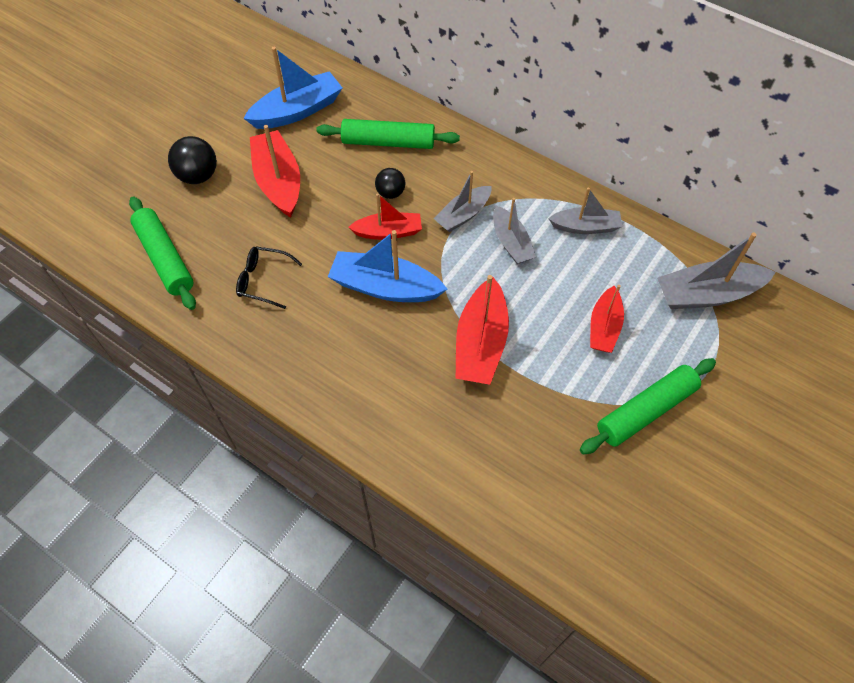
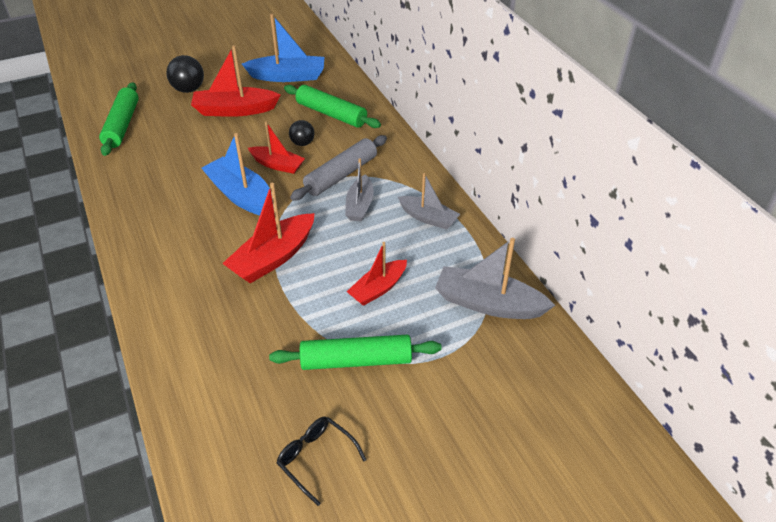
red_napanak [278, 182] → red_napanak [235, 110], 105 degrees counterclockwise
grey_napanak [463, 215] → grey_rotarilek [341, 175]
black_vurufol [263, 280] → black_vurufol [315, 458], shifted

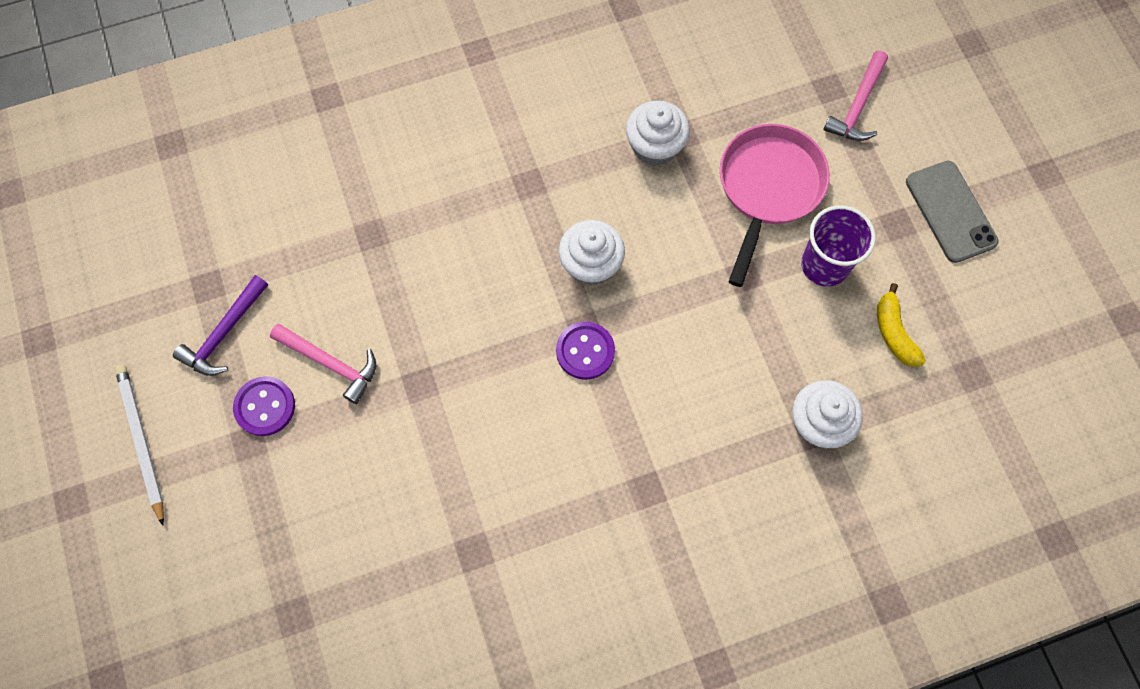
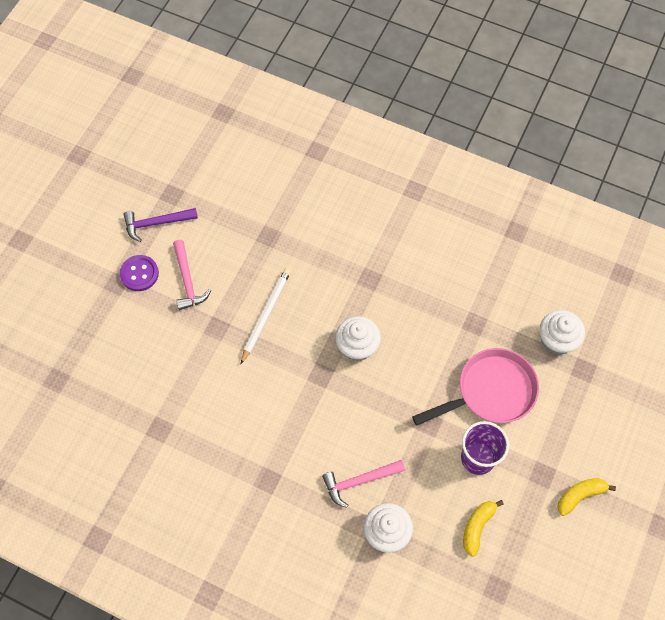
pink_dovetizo [858, 106] → pink_dovetizo [359, 481], shifted
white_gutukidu [655, 147] → white_gutukidu [557, 340], shifted
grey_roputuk [950, 212] → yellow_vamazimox [580, 495]
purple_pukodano [585, 351] → -
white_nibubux [141, 441] → white_nibubux [266, 315], shifted

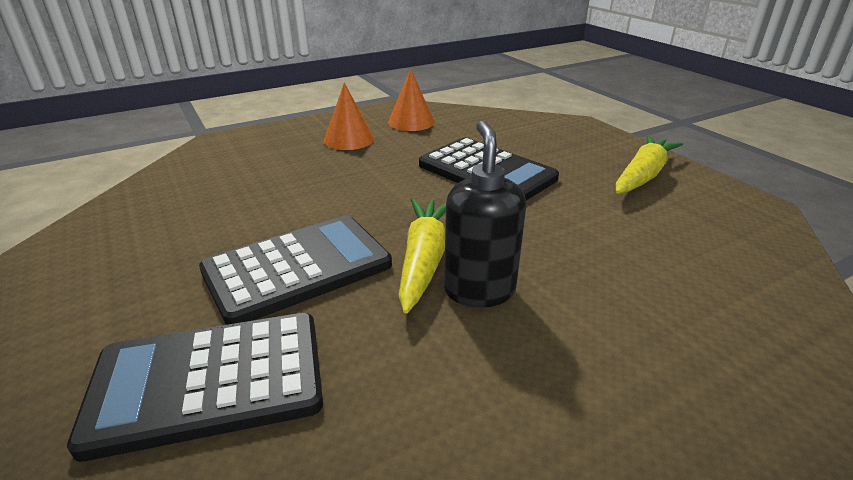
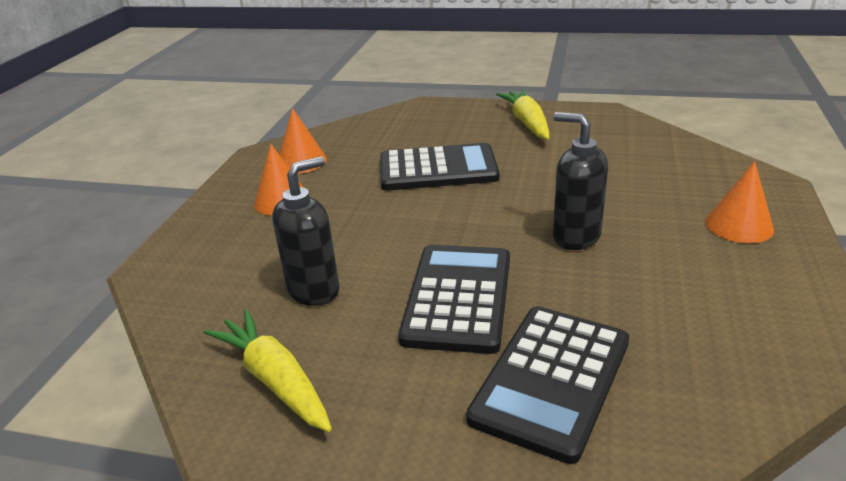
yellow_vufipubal [423, 260] → yellow_vufipubal [275, 380], shifted
- → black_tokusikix [314, 290]
- → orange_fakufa [739, 225]

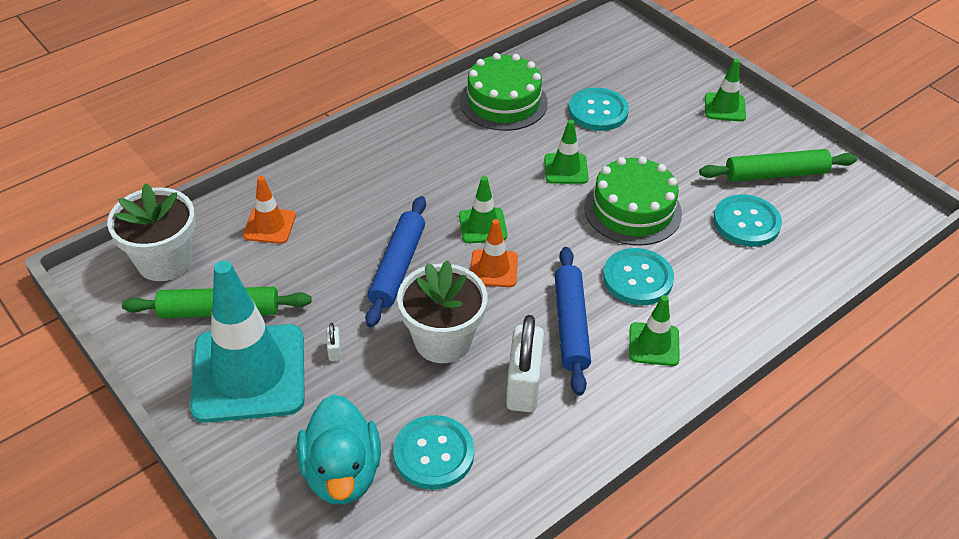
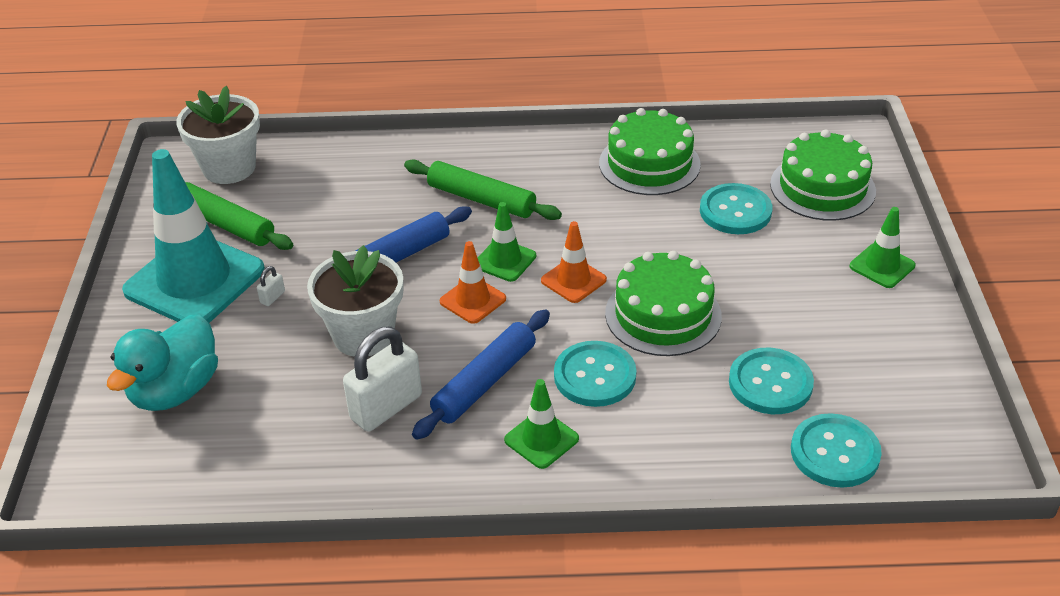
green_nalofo [566, 169] → -
green_rotarilek [775, 174] → green_rotarilek [481, 199], shifted
orange_nalofo [269, 226] → orange_nalofo [573, 280], shifted
turquoise_pukodano [433, 454] → turquoise_pukodano [835, 452], shifted
- → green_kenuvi [822, 187]

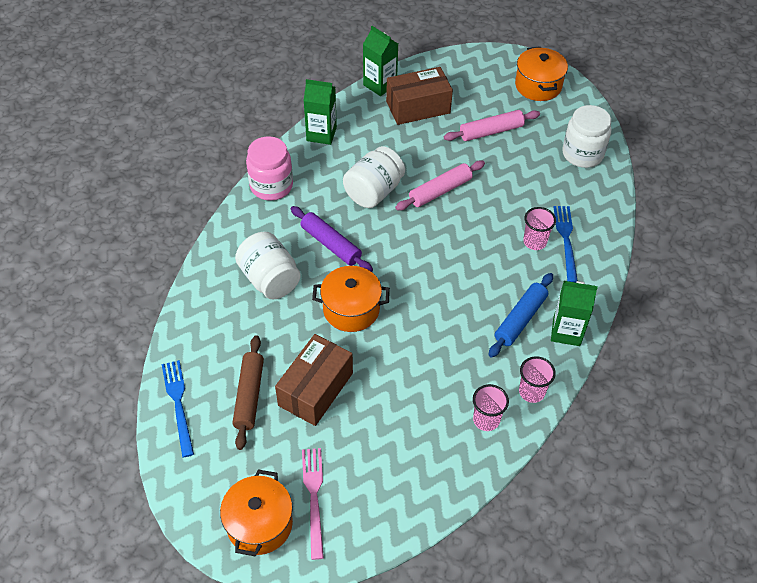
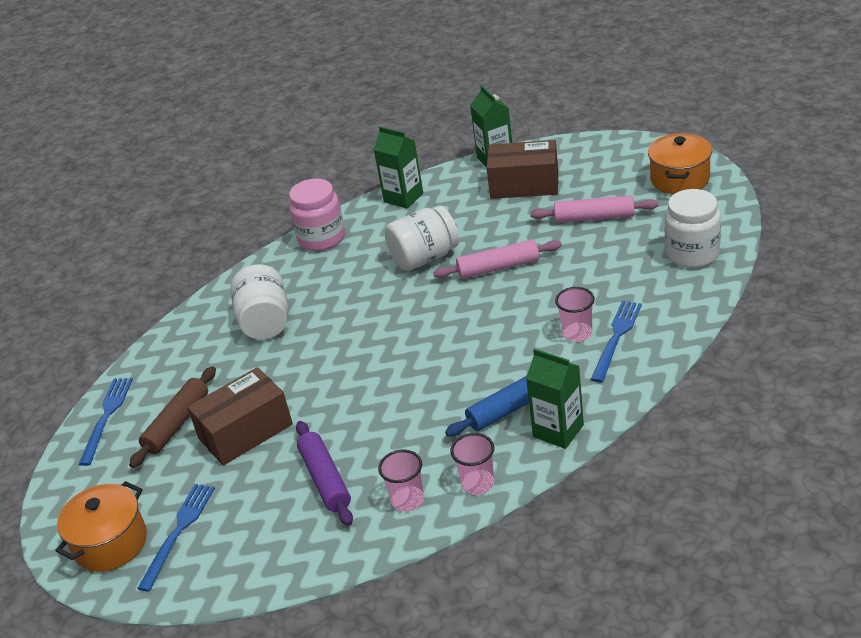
purple_rotarilek [331, 244] → purple_rotarilek [325, 479], shifted
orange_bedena [351, 309] → -
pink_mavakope [314, 497] → blue_mavakope [178, 532]

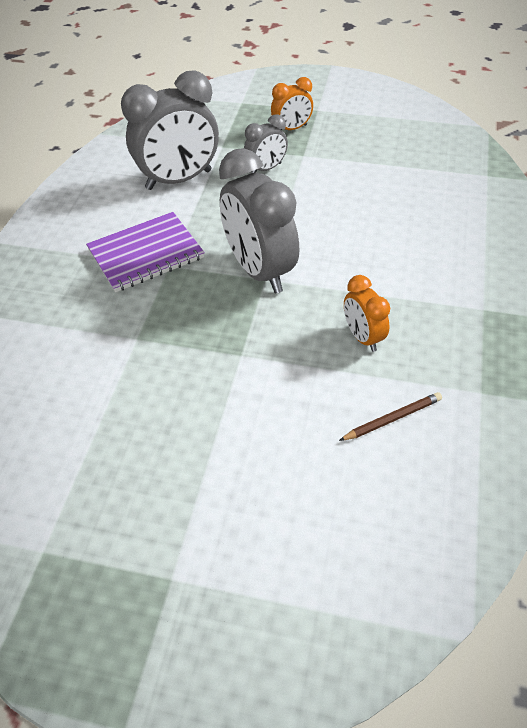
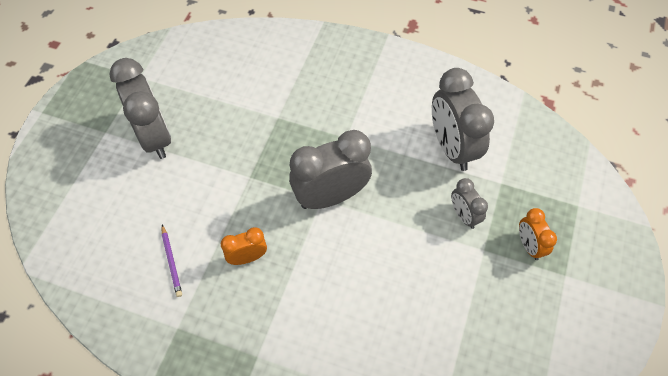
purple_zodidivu [146, 254] → -
brown_nibubux [392, 418] → purple_nibubux [171, 262]
- → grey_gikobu [154, 137]

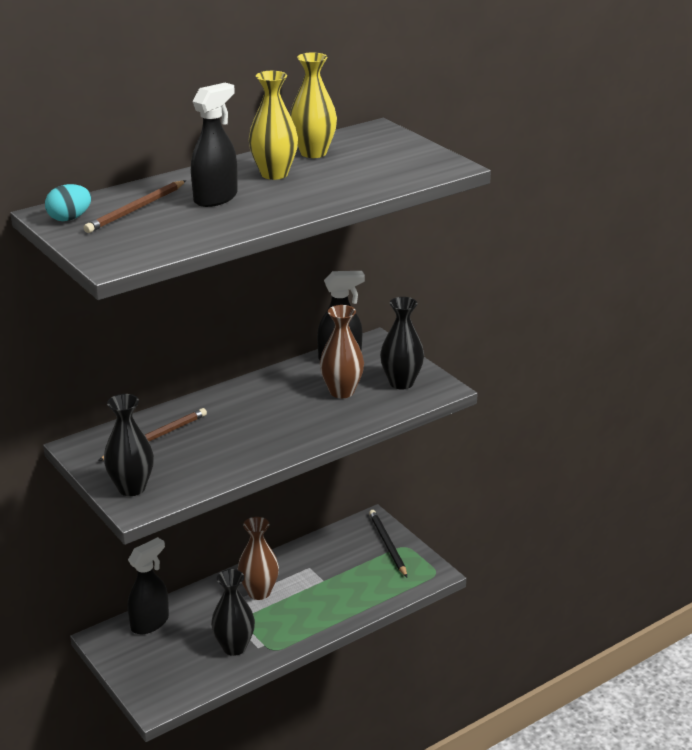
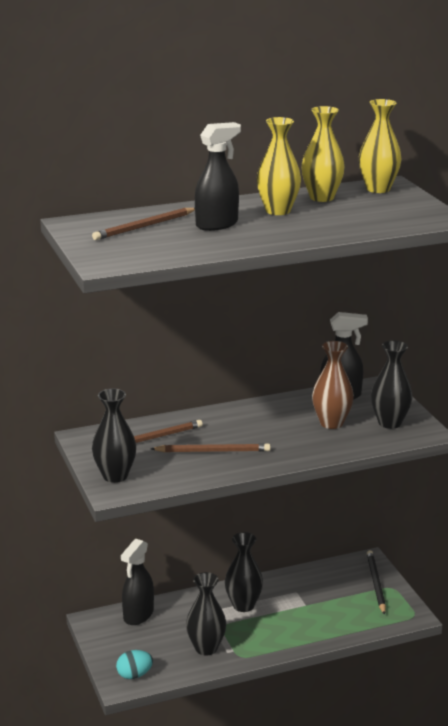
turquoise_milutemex [69, 218] → turquoise_milutemex [134, 675], shifted
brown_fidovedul [259, 592] → black_fidovedul [243, 605]
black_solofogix [150, 623] → black_solofogix [138, 615], 150 degrees clockwise
- → yellow_fidovedul [378, 189]
- → brown_nibubux [213, 451]

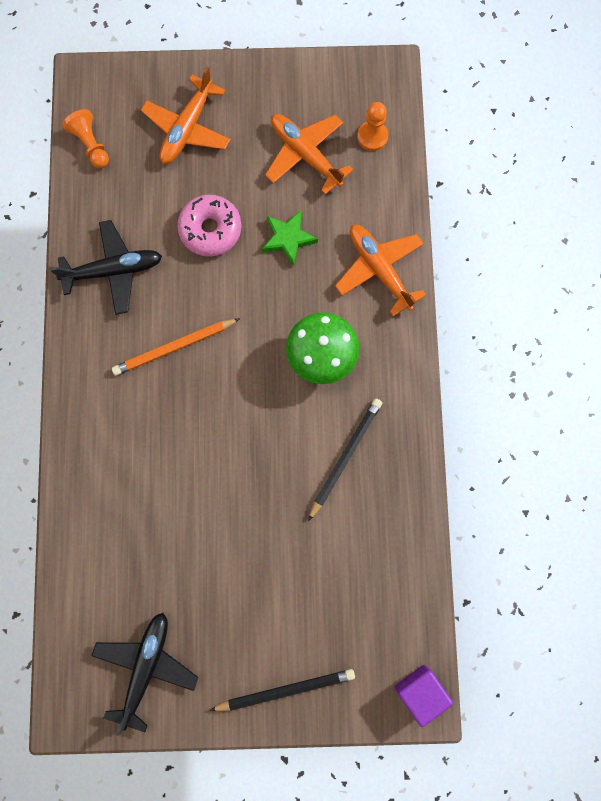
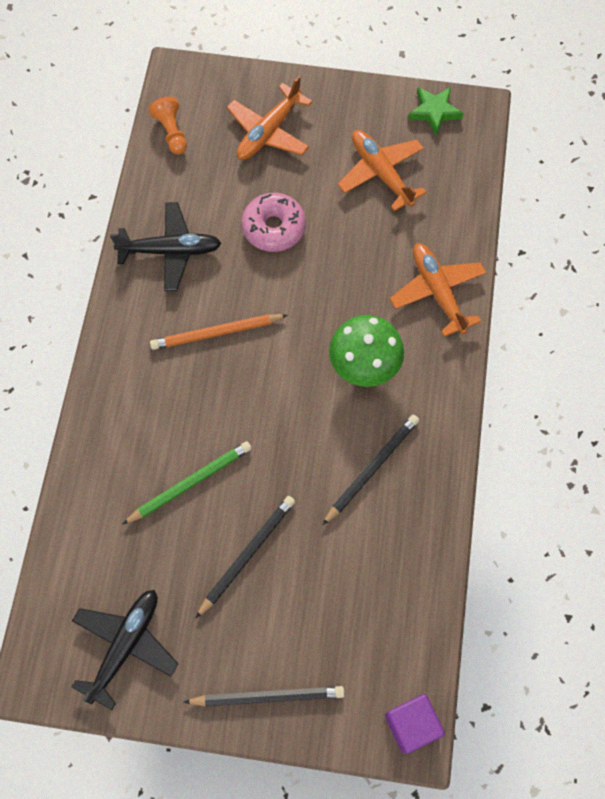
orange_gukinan [372, 136] → -
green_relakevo [288, 239] → green_relakevo [434, 112], shifted
- → green_nibubux [190, 483]
- → black_nibubux [247, 555]

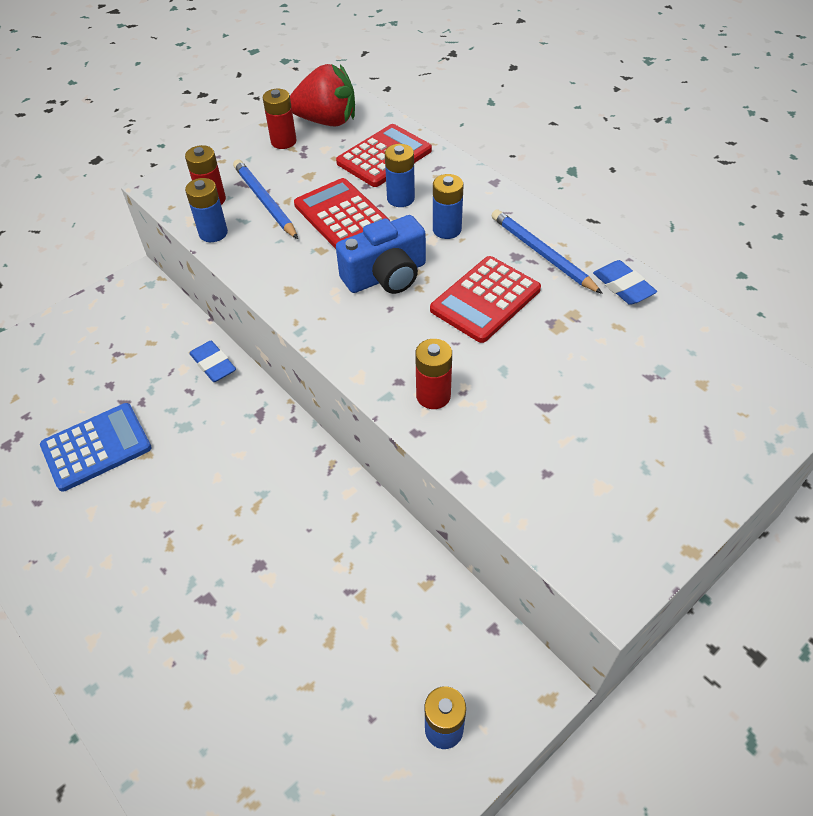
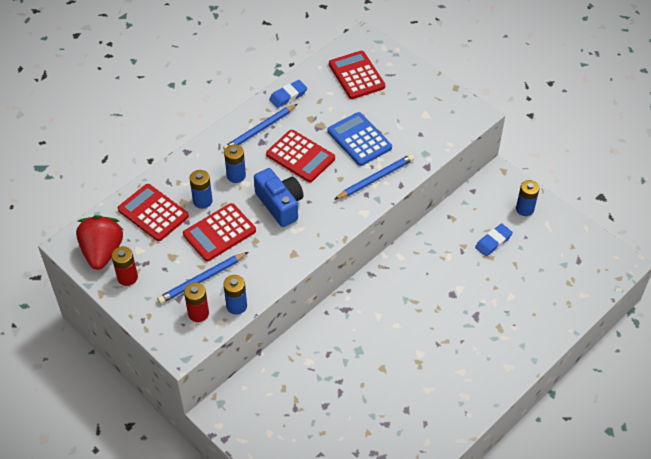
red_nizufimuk [433, 396] → blue_nibubux [375, 179]
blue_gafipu [213, 364] → blue_gafipu [493, 242], shifted
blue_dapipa [96, 447] → blue_dapipa [359, 139], shifted
- → red_dapipa [356, 75]

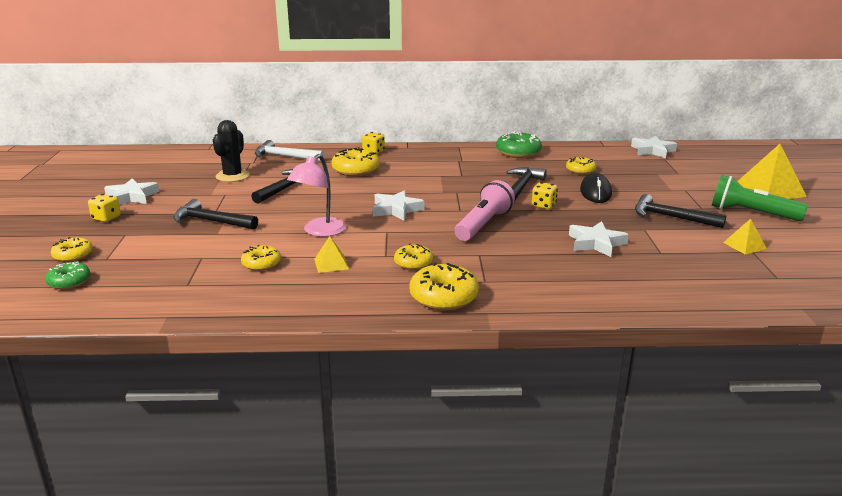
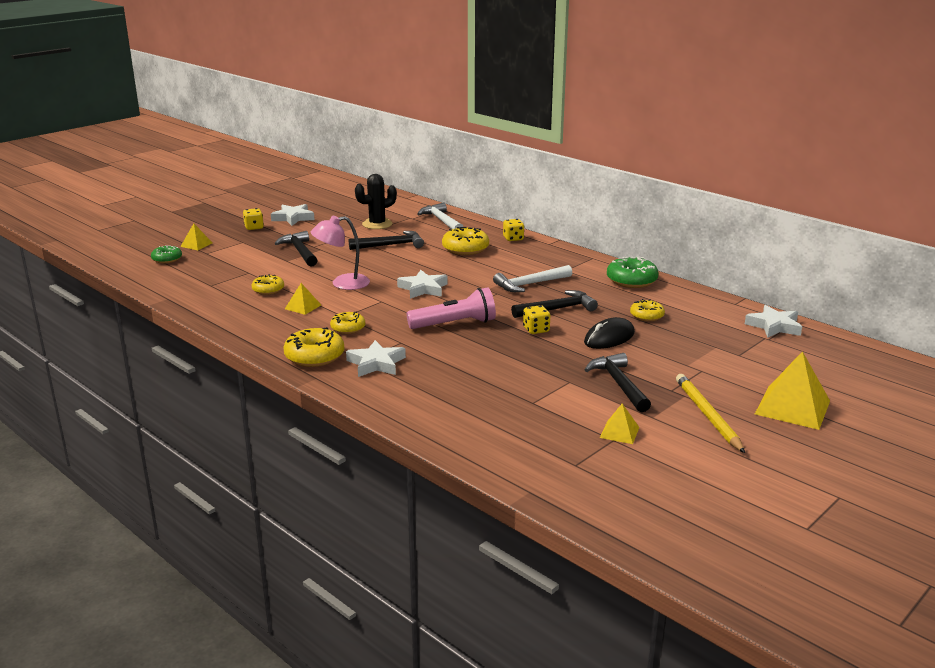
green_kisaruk [752, 213] → yellow_nibubux [707, 415]
white_relakevo [596, 243] → white_relakevo [376, 363], shifted
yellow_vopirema [73, 255] → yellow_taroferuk [196, 244]
- → white_dovetizo [530, 284]

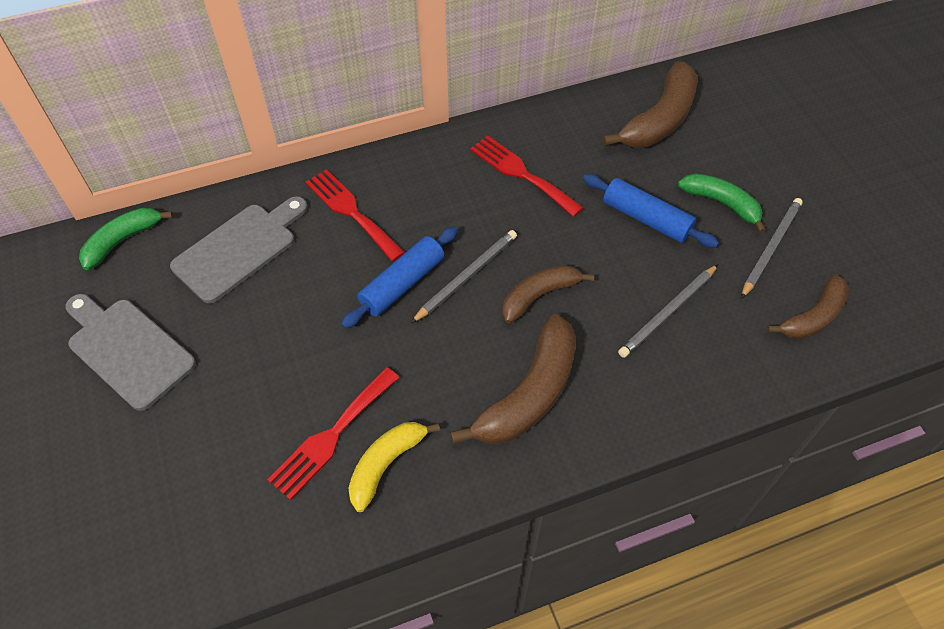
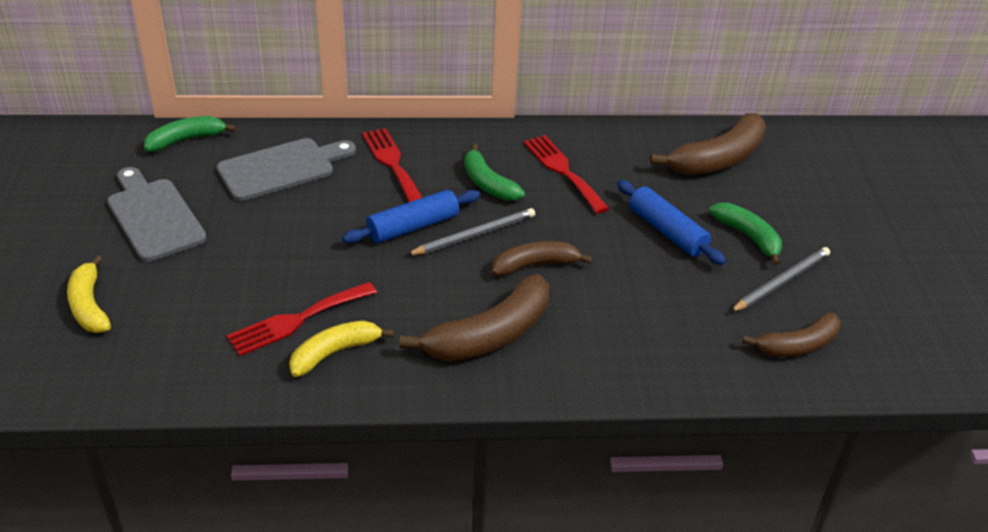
grey_nibubux [668, 313] → -
- → green_vamazimox [488, 183]
- → yellow_vamazimox [89, 306]

